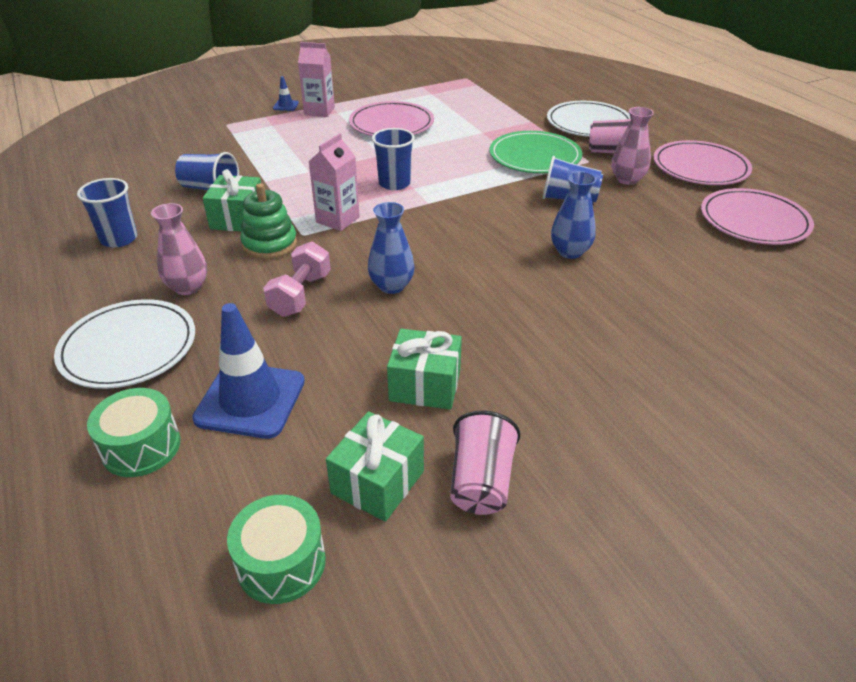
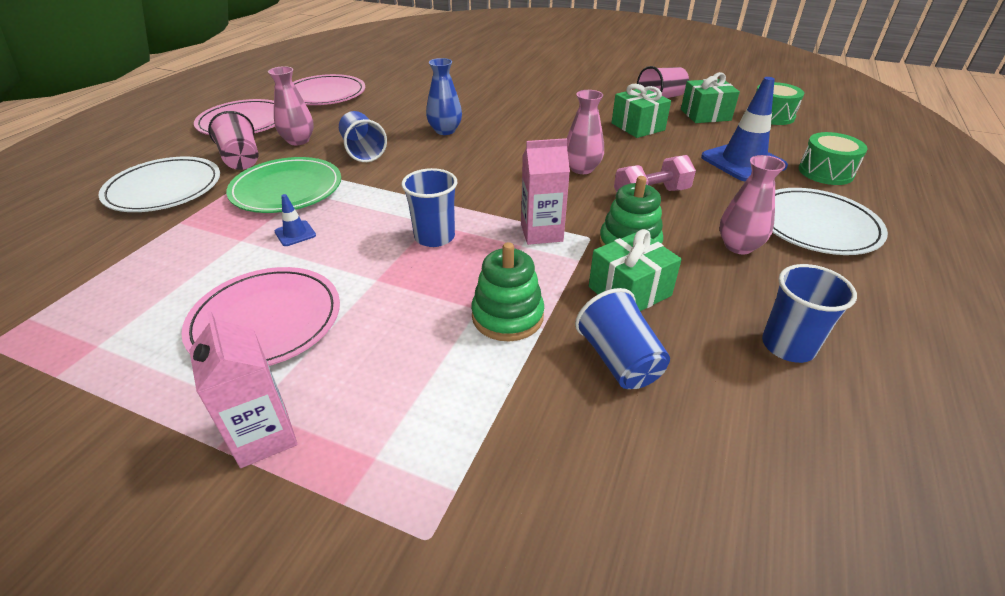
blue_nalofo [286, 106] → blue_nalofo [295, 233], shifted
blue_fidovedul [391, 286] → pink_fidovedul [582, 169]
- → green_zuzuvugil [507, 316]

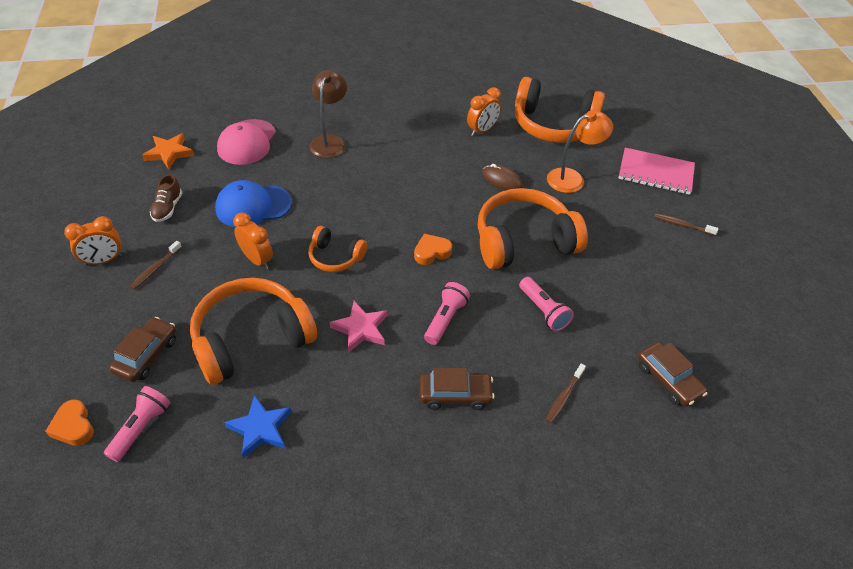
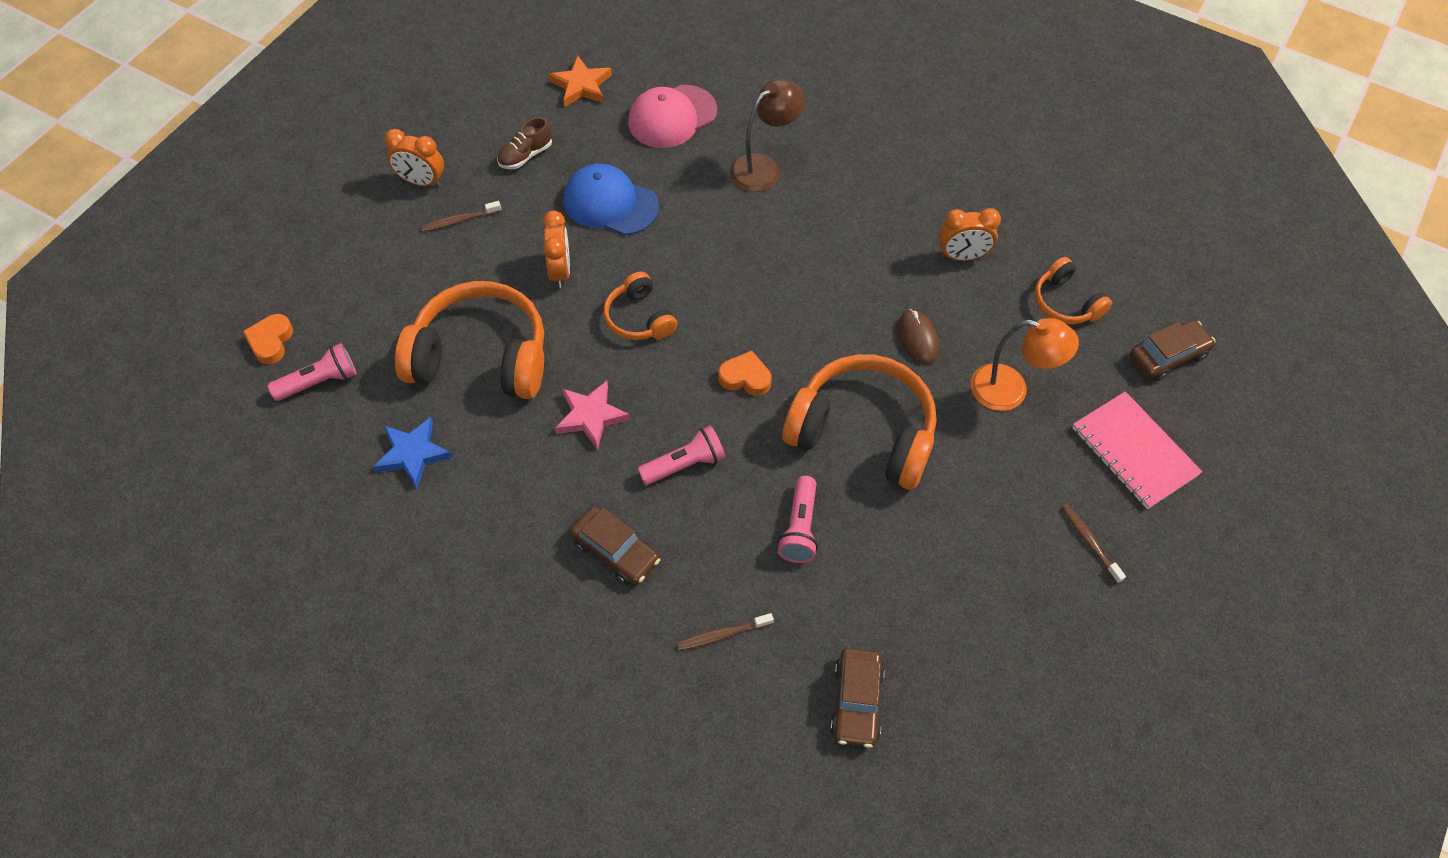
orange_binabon [553, 125] → orange_binabon [1065, 303], x0.52
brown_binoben [146, 355] → brown_binoben [1167, 356], shifted

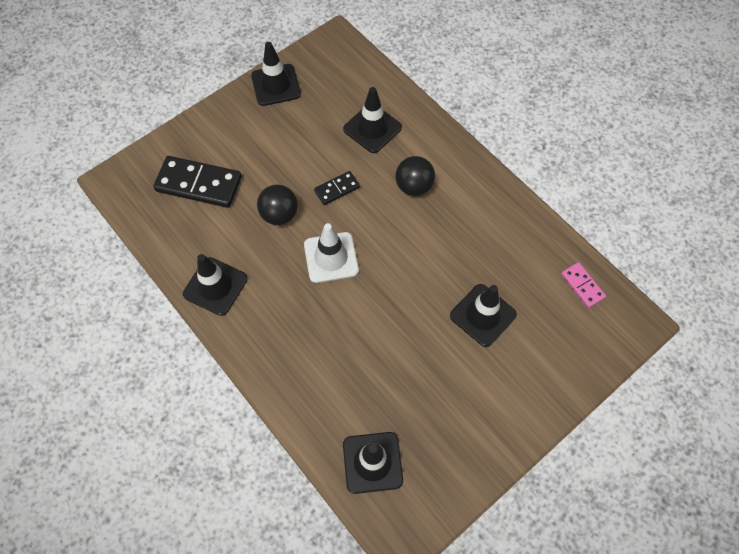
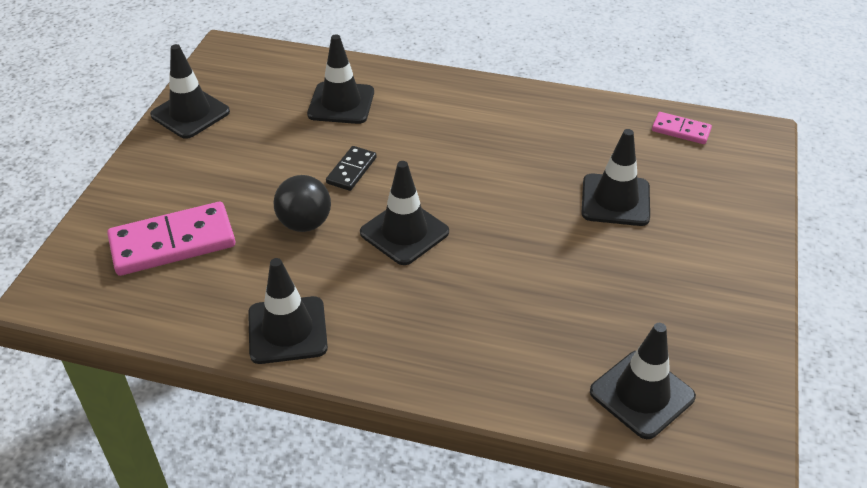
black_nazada [199, 184] → pink_nazada [173, 243]
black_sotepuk [414, 186] → -
white_nalofo [331, 257] → black_nalofo [404, 232]

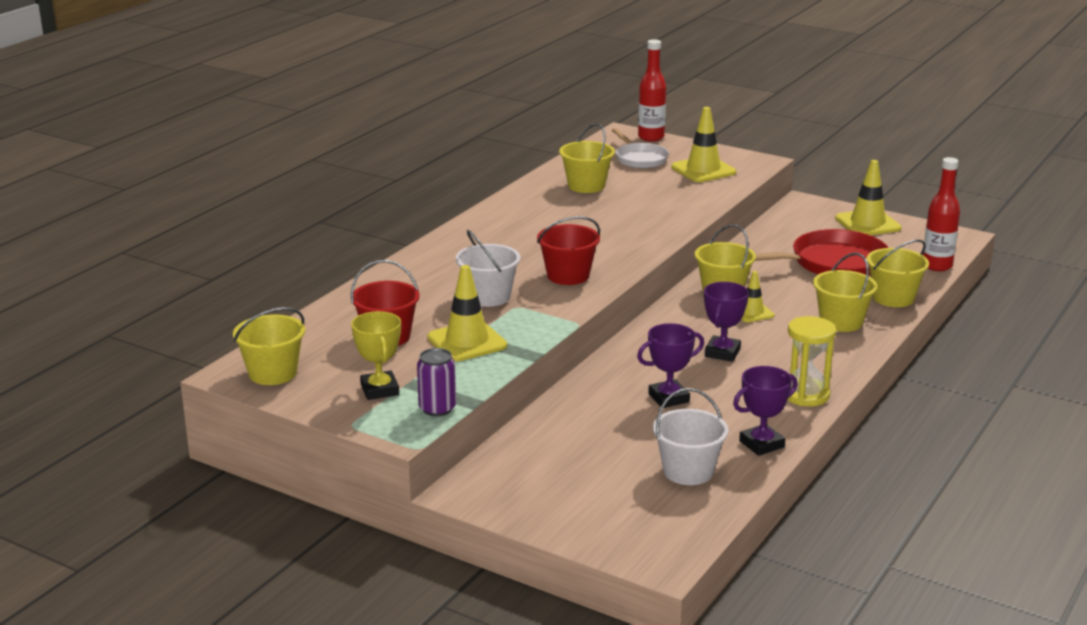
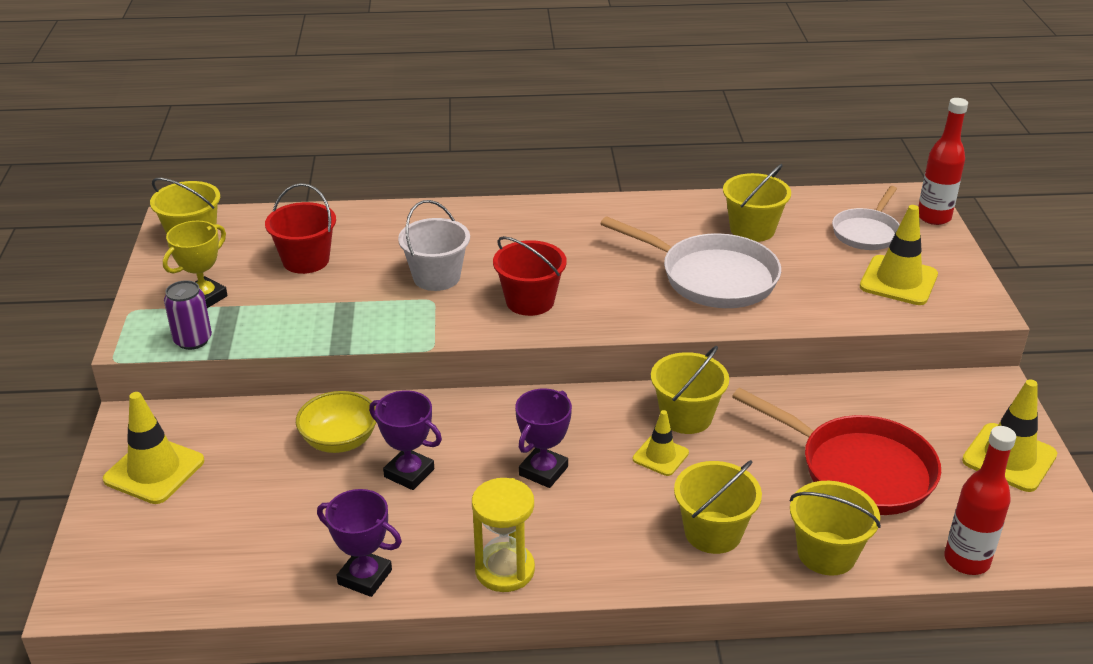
yellow_nalofo [467, 342] → yellow_nalofo [154, 470], shifted
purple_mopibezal [722, 353] → purple_mopibezal [543, 471], 45 degrees counterclockwise
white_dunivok [688, 471] → -
- → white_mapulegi [712, 277]
- → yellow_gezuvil [340, 440]

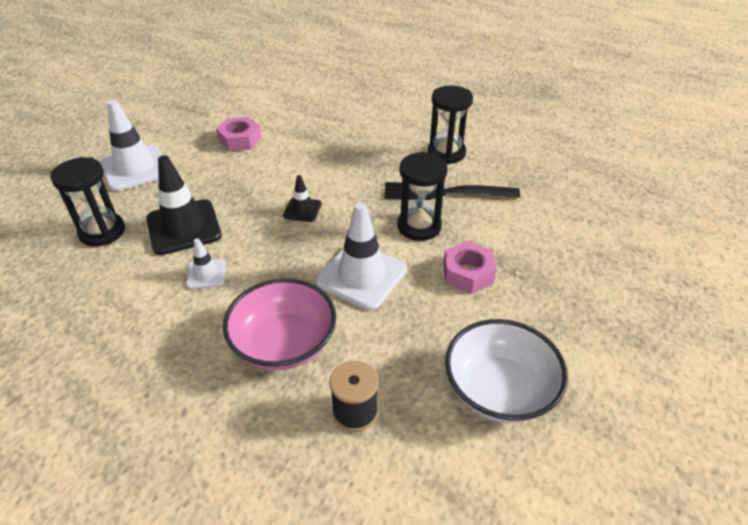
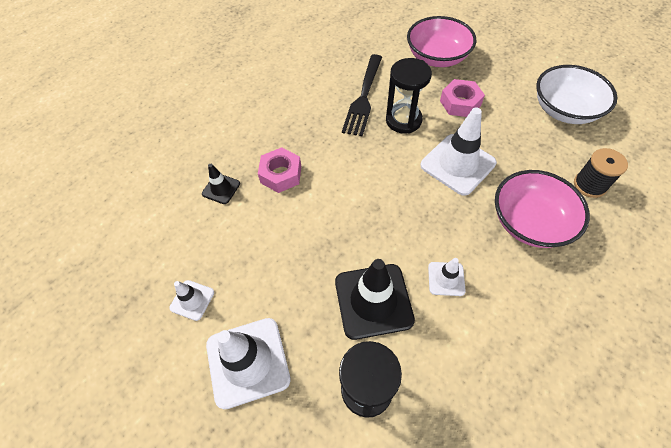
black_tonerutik [446, 153] → -
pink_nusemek [240, 140] → pink_nusemek [281, 174], shifted
black_nalofo [302, 210] → black_nalofo [221, 189], shifted
- → pink_gezuvil [437, 57]
- → white_nalofo [192, 300]

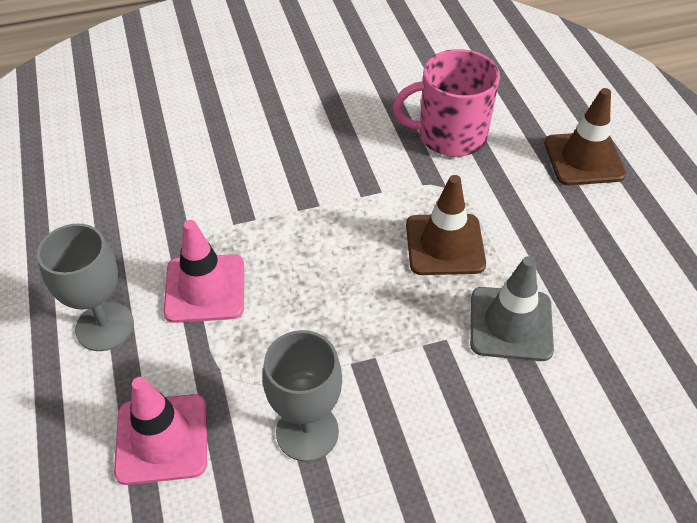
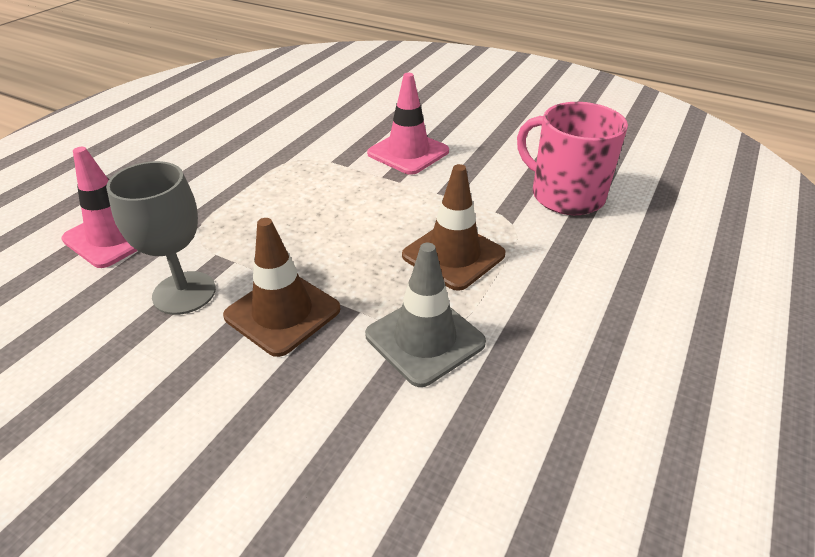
brown_nalofo [583, 159] → brown_nalofo [282, 313], shifted
pink_nalofo [205, 288] → pink_nalofo [408, 152], shifted
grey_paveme [104, 326] → -

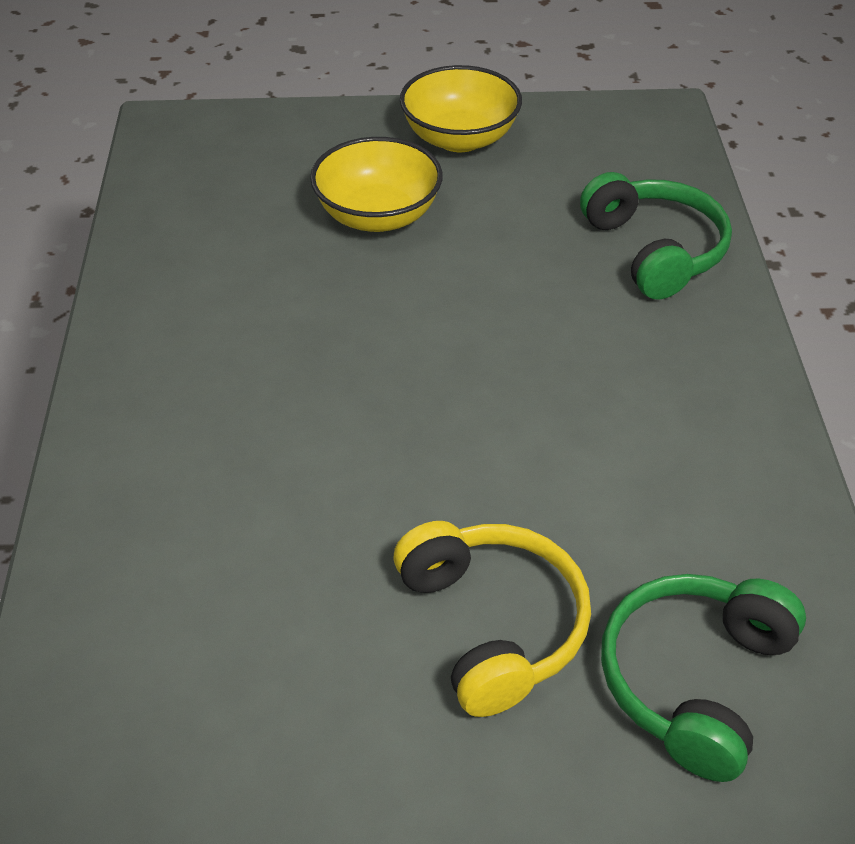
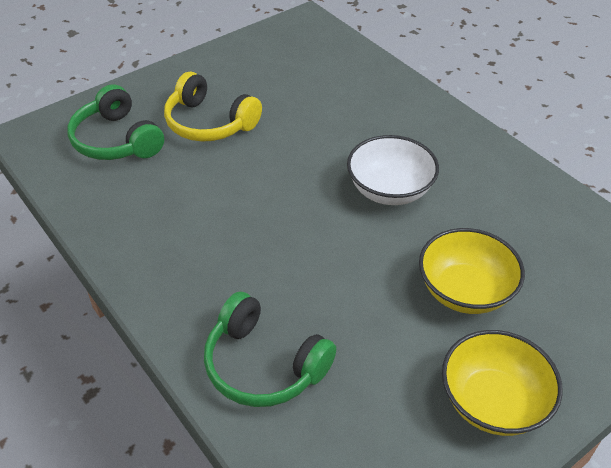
green_binabon [694, 680] → green_binabon [116, 140], 150 degrees clockwise
- → white_gezuvil [390, 190]

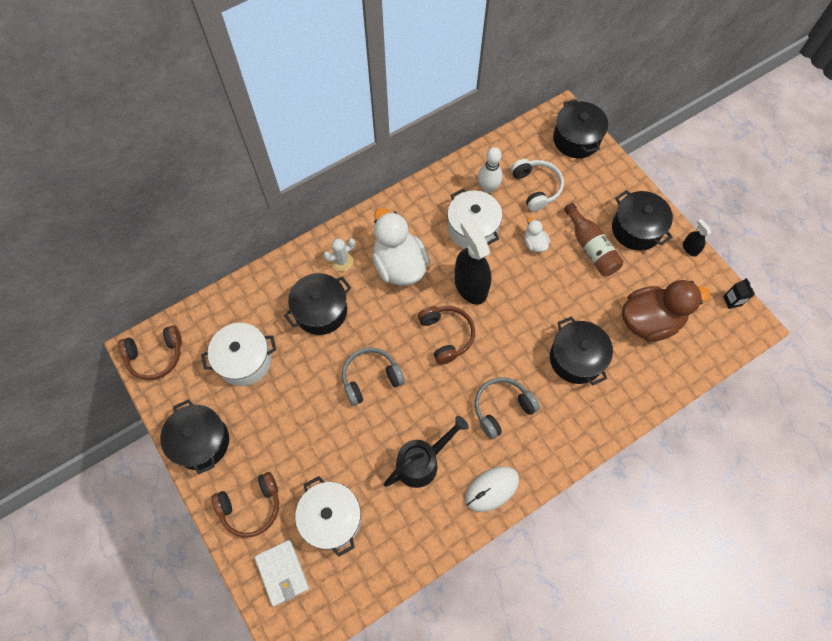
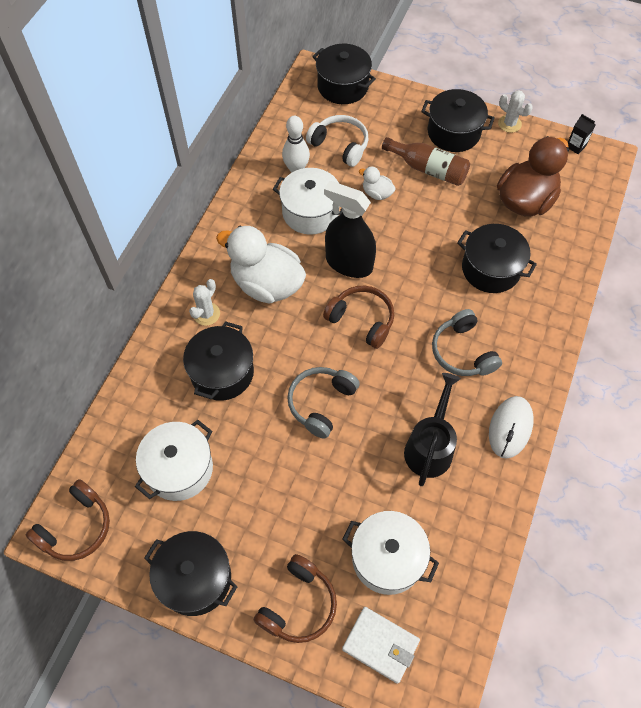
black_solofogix [690, 248] → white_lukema [509, 124]
grey_binabon [502, 408] → grey_binabon [462, 352], 45 degrees counterclockwise

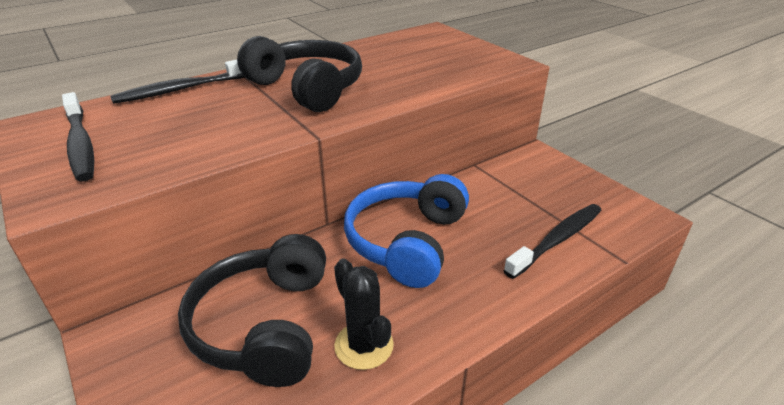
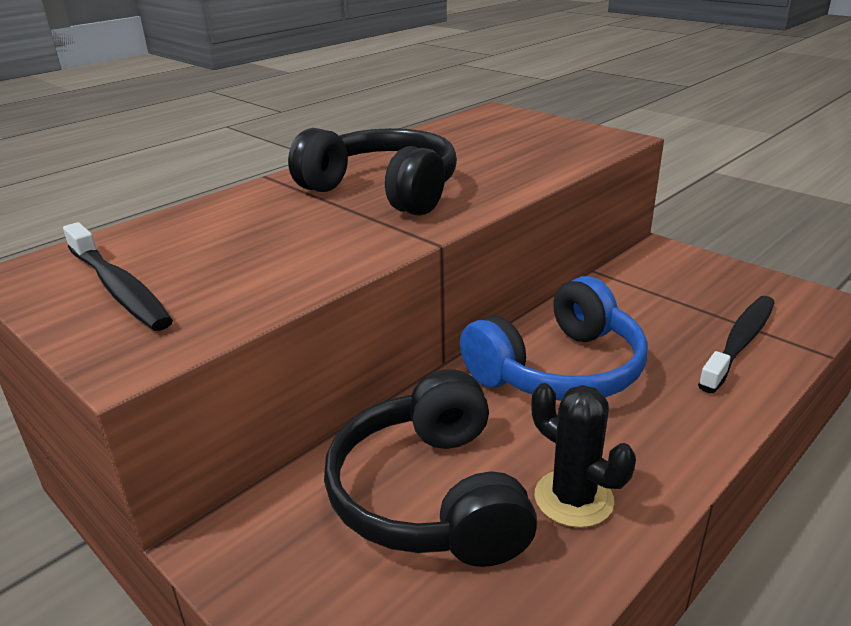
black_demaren [182, 89] → -
blue_binabon [407, 241] → blue_binabon [559, 369], 135 degrees counterclockwise

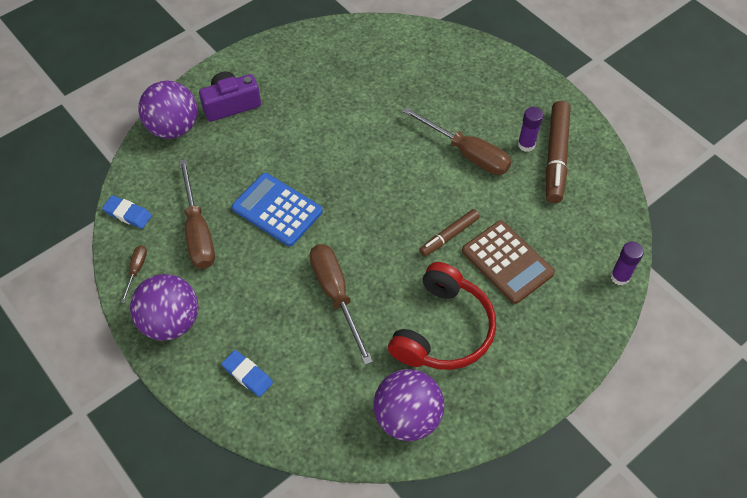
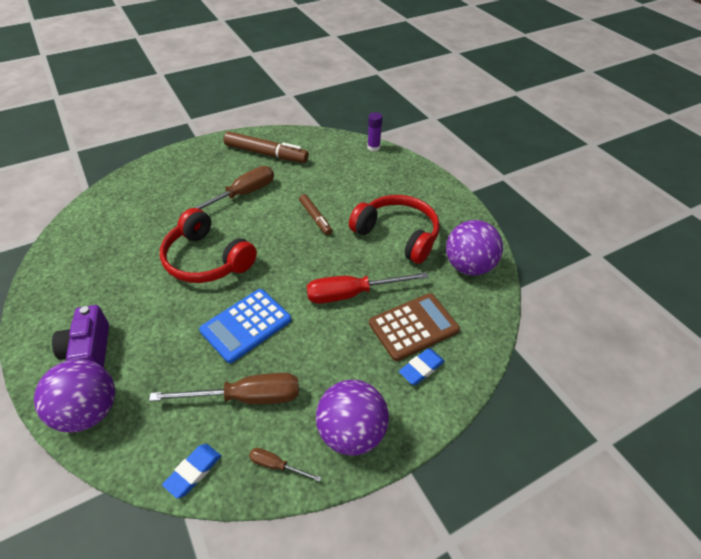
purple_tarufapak [526, 145] → -
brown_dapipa [507, 262] → brown_dapipa [413, 326], shifted
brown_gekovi [336, 295] → red_gekovi [352, 294]
- → red_binabon [207, 260]

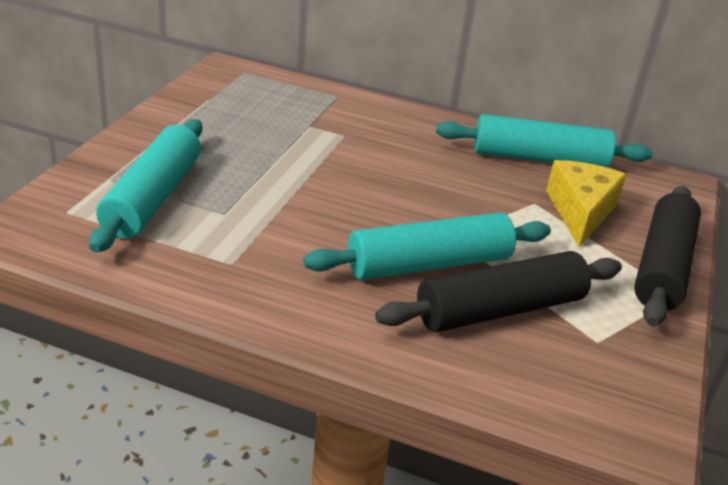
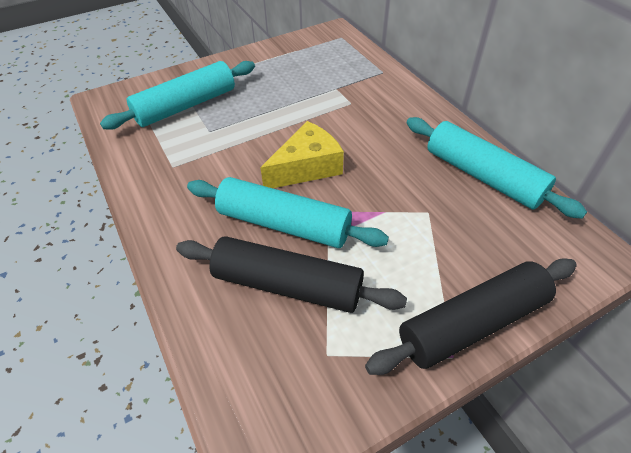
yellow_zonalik [580, 212] → yellow_zonalik [307, 167], shifted

